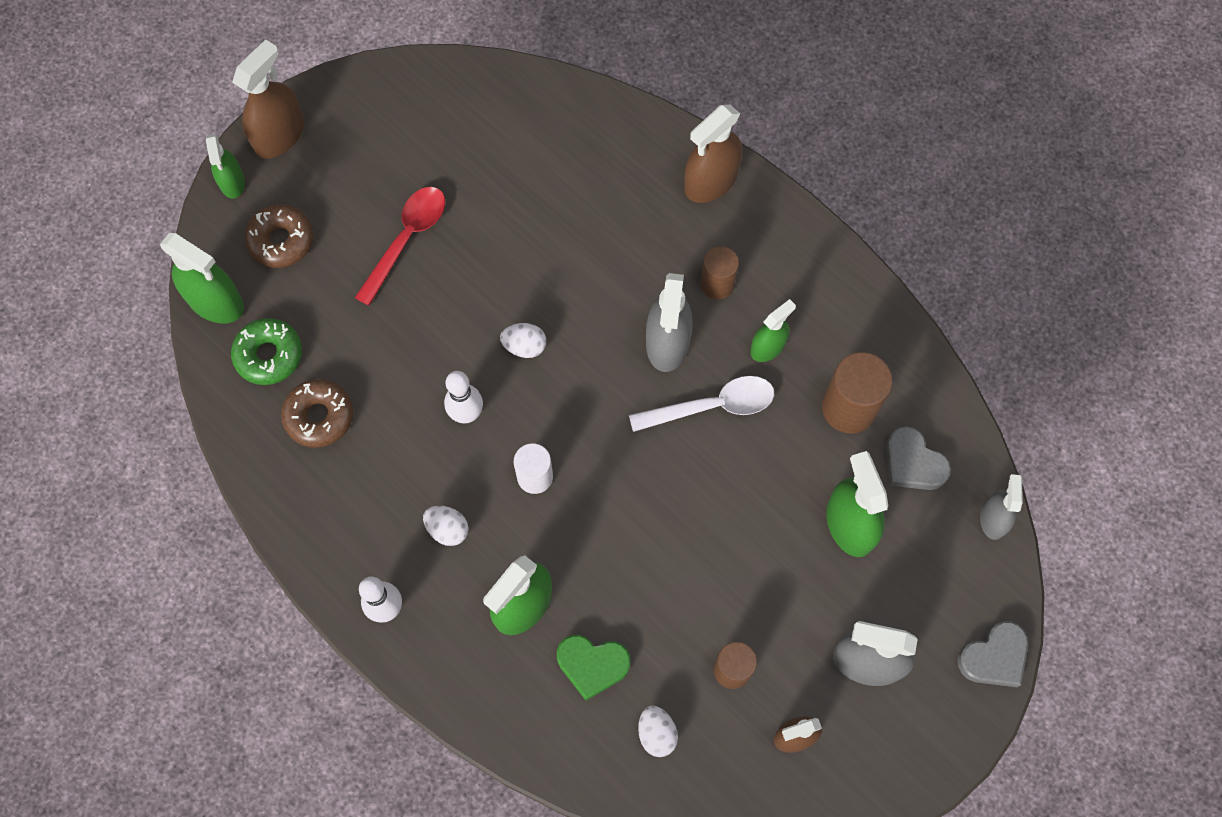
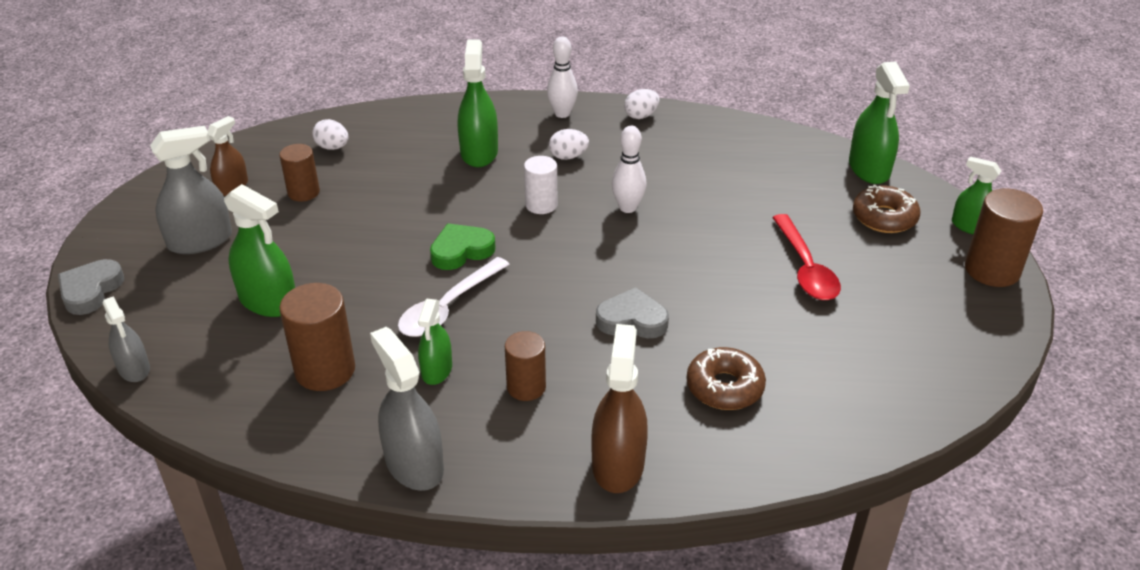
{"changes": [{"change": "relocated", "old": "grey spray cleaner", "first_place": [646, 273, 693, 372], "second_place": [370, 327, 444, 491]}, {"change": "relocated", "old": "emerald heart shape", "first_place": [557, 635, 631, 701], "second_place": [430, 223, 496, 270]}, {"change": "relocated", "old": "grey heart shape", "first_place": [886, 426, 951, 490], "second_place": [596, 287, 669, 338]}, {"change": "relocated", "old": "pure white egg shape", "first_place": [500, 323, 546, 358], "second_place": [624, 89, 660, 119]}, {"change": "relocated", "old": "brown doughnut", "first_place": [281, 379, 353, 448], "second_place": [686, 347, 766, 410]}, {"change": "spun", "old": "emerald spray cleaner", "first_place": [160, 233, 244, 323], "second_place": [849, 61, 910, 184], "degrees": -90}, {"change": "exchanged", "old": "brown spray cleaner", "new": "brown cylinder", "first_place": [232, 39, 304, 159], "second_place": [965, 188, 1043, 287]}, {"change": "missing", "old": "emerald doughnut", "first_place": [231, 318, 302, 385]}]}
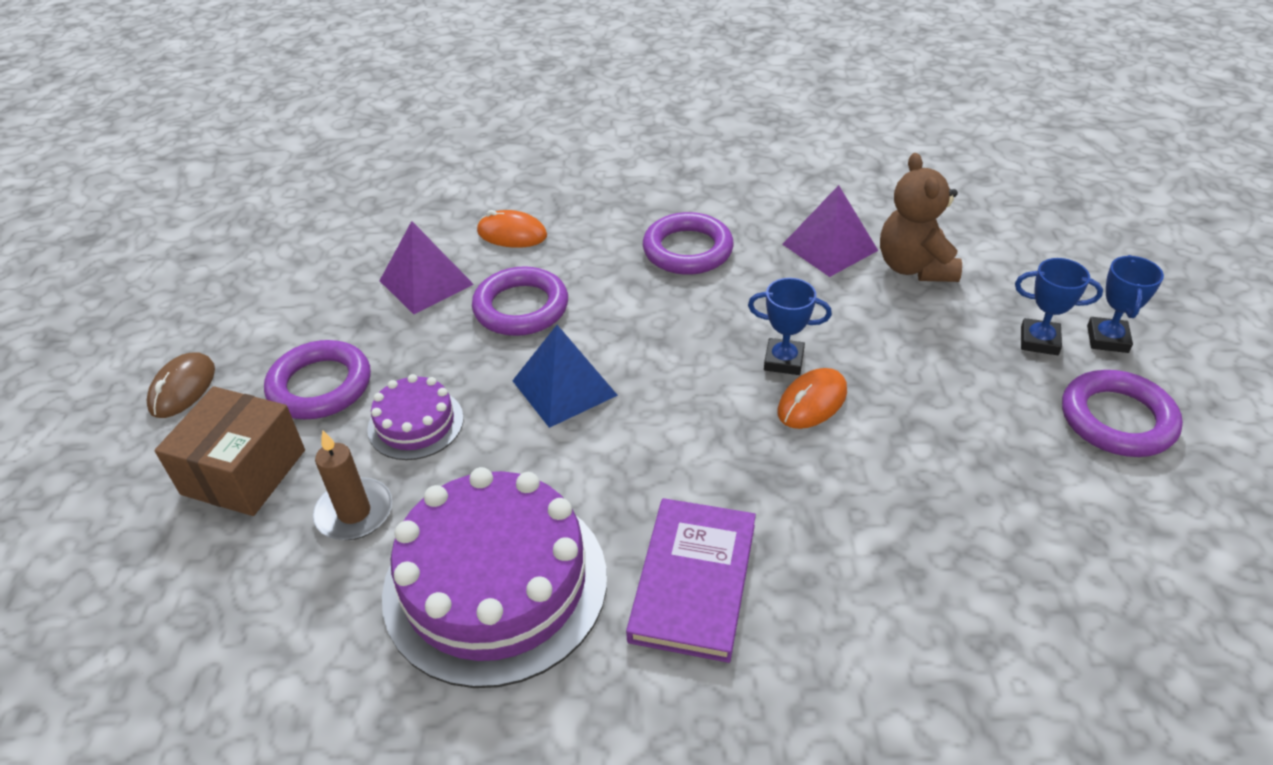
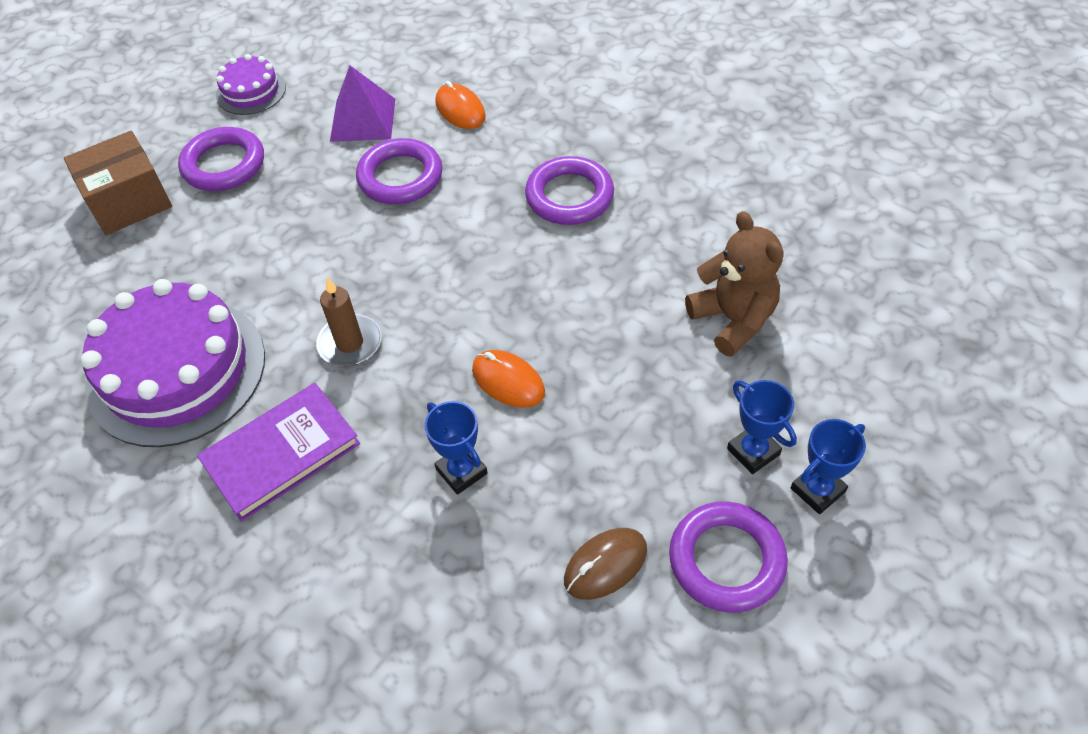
{"changes": [{"change": "relocated", "old": "royal purple cake", "first_place": [367, 374, 464, 460], "second_place": [216, 54, 286, 115]}, {"change": "relocated", "old": "brown pillar candle", "first_place": [313, 430, 392, 540], "second_place": [316, 277, 381, 367]}, {"change": "relocated", "old": "cobalt trophy", "first_place": [748, 278, 832, 375], "second_place": [424, 401, 488, 495]}, {"change": "spun", "old": "orange-coloured computer mouse", "first_place": [778, 368, 847, 429], "second_place": [472, 350, 545, 407], "degrees": 45}, {"change": "relocated", "old": "brown computer mouse", "first_place": [147, 352, 215, 418], "second_place": [564, 528, 647, 600]}, {"change": "spun", "old": "brown teddy", "first_place": [880, 153, 962, 282], "second_place": [685, 211, 784, 357], "degrees": 120}, {"change": "missing", "old": "cobalt pyramid shape", "first_place": [512, 325, 618, 428]}, {"change": "missing", "old": "royal purple pyramid shape", "first_place": [782, 185, 878, 277]}]}
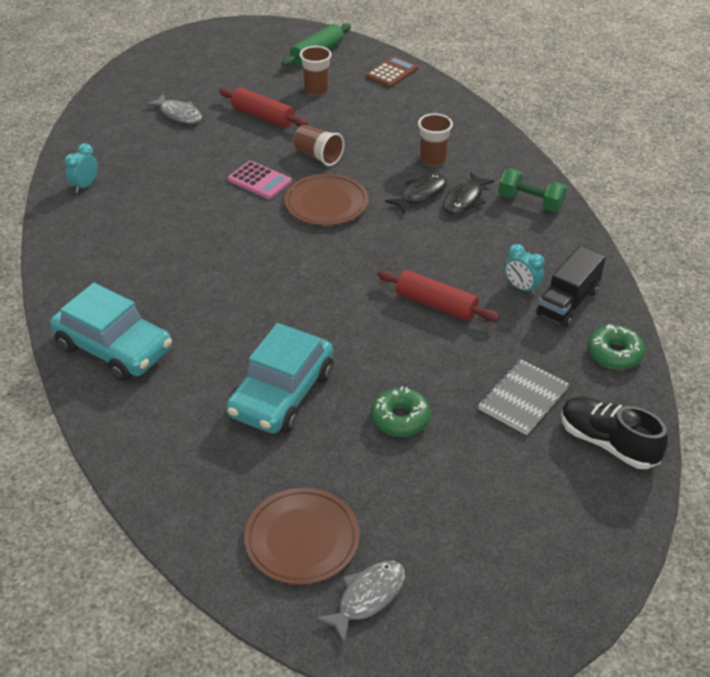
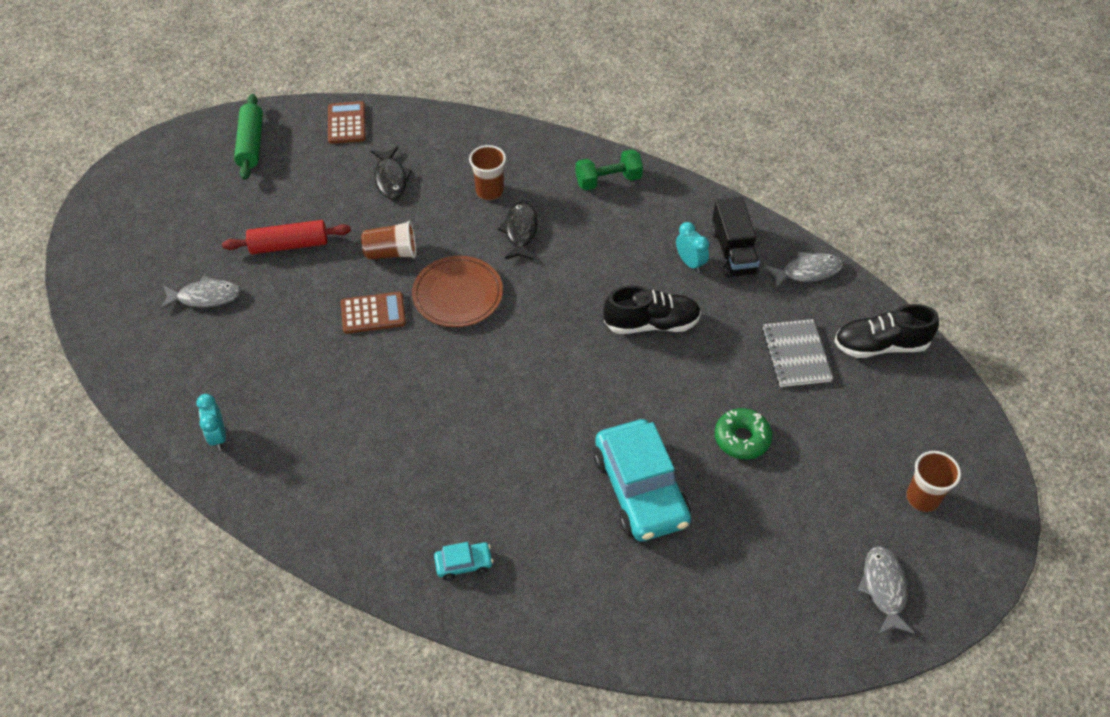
{"changes": [{"change": "colour", "old": "rosy adding machine", "new": "brown adding machine", "first_place": [228, 161, 292, 199], "second_place": [341, 292, 406, 334]}, {"change": "relocated", "old": "black fish figure", "first_place": [443, 172, 494, 214], "second_place": [371, 147, 412, 199]}, {"change": "size", "old": "turquoise car", "first_place": [50, 283, 172, 381], "second_place": [434, 542, 493, 580], "factor": 0.43}, {"change": "exchanged", "old": "red pastry roller", "new": "black shoe", "first_place": [377, 270, 500, 322], "second_place": [603, 286, 701, 334]}, {"change": "spun", "old": "turquoise clock", "first_place": [505, 244, 545, 295], "second_place": [676, 222, 709, 273], "degrees": -120}, {"change": "exchanged", "old": "emerald doughnut", "new": "grey fish figure", "first_place": [588, 324, 645, 370], "second_place": [765, 251, 843, 288]}, {"change": "relocated", "old": "brown tumbler", "first_place": [300, 46, 331, 95], "second_place": [906, 451, 961, 512]}, {"change": "missing", "old": "brown plate", "first_place": [244, 488, 360, 585]}]}
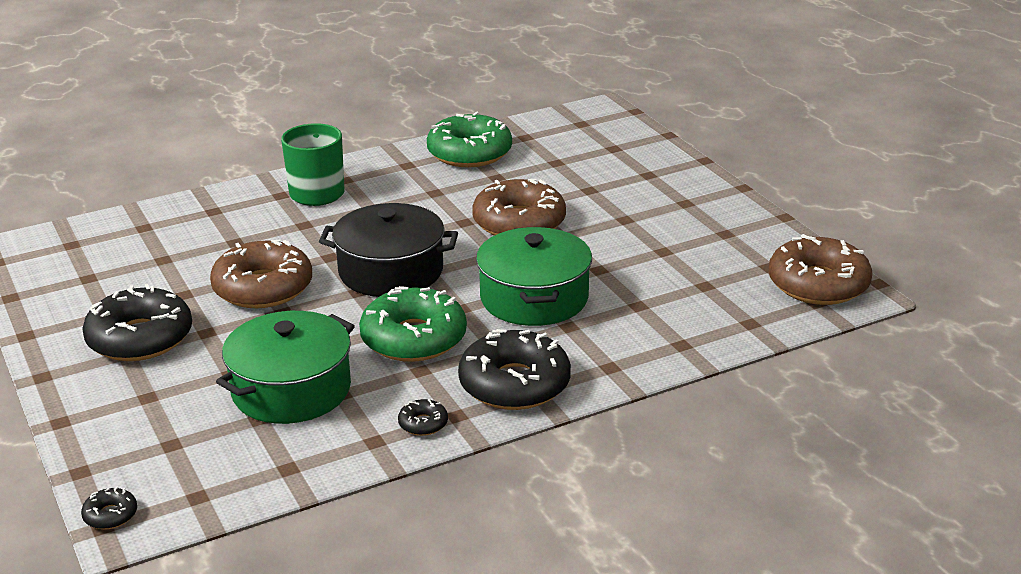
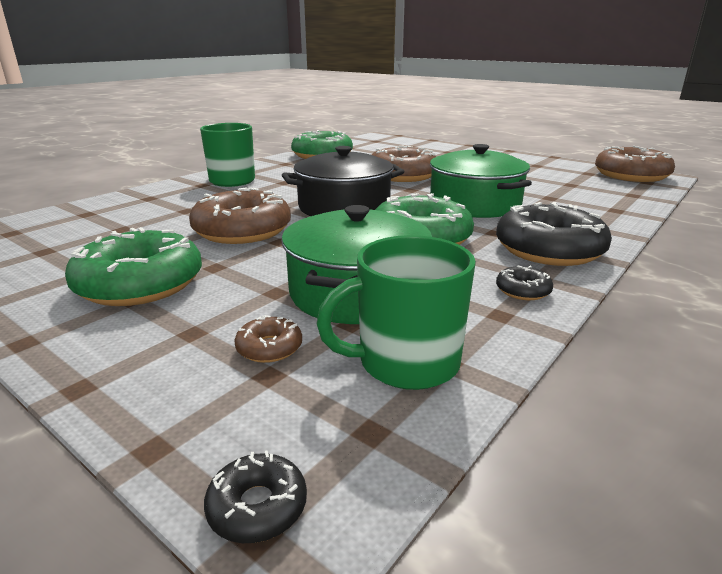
{"changes": [{"change": "colour", "old": "black doughnut", "new": "emerald doughnut", "first_place": [82, 284, 192, 361], "second_place": [65, 227, 202, 306]}, {"change": "appeared", "new": "brown doughnut", "second_place": [234, 315, 302, 363]}, {"change": "appeared", "new": "emerald coffee mug", "second_place": [316, 235, 476, 390]}]}
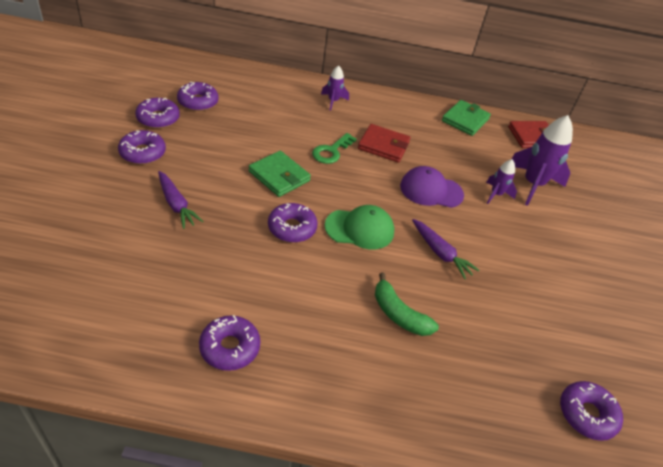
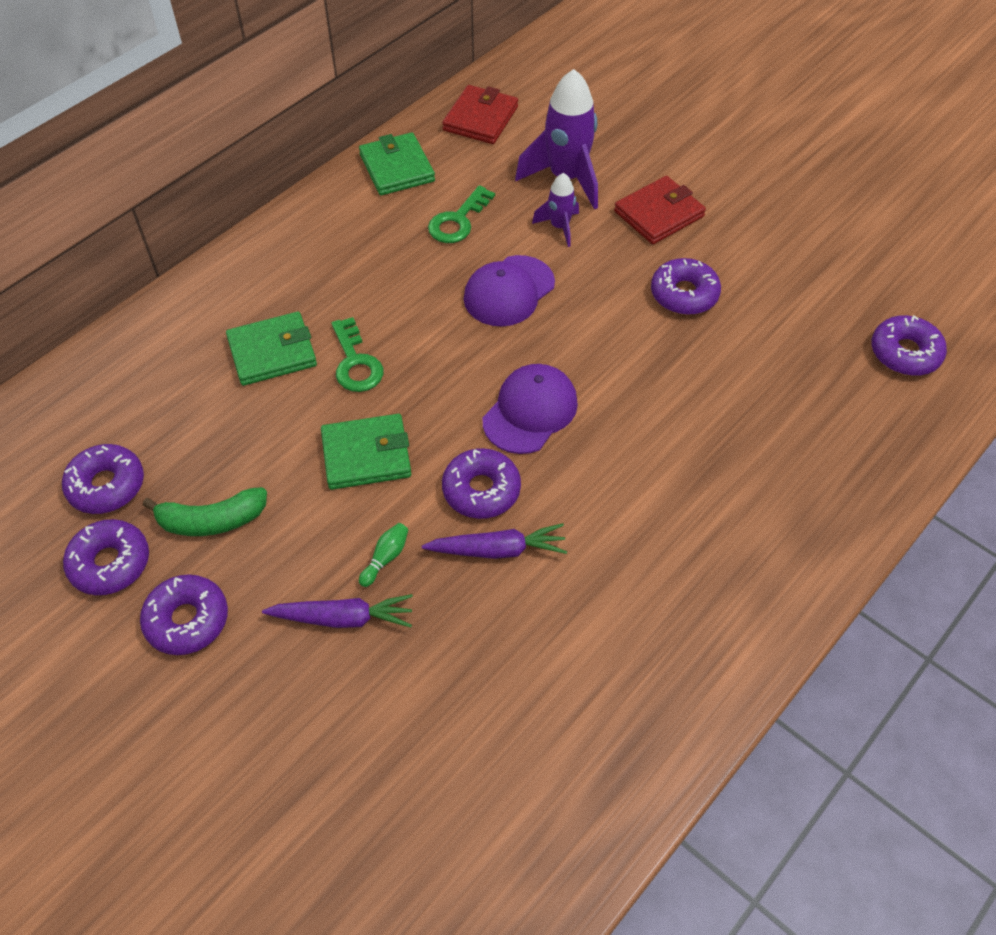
{"changes": [{"change": "relocated", "old": "emerald toy banana", "first_place": [375, 272, 439, 336], "second_place": [143, 487, 267, 536]}, {"change": "appeared", "new": "emerald billfold", "second_place": [226, 312, 317, 386]}, {"change": "appeared", "new": "emerald tenpin", "second_place": [359, 523, 408, 587]}, {"change": "relocated", "old": "royal purple toy carrot", "first_place": [412, 219, 479, 280], "second_place": [422, 523, 567, 559]}, {"change": "appeared", "new": "emerald key", "second_place": [428, 185, 495, 243]}, {"change": "colour", "old": "emerald cap", "new": "royal purple cap", "first_place": [325, 205, 395, 249], "second_place": [483, 364, 578, 454]}, {"change": "relocated", "old": "red billfold", "first_place": [358, 124, 411, 163], "second_place": [614, 176, 706, 244]}, {"change": "relocated", "old": "royal purple doughnut", "first_place": [199, 315, 260, 371], "second_place": [651, 258, 721, 315]}, {"change": "missing", "old": "royal purple toy rocket", "first_place": [321, 65, 349, 111]}]}
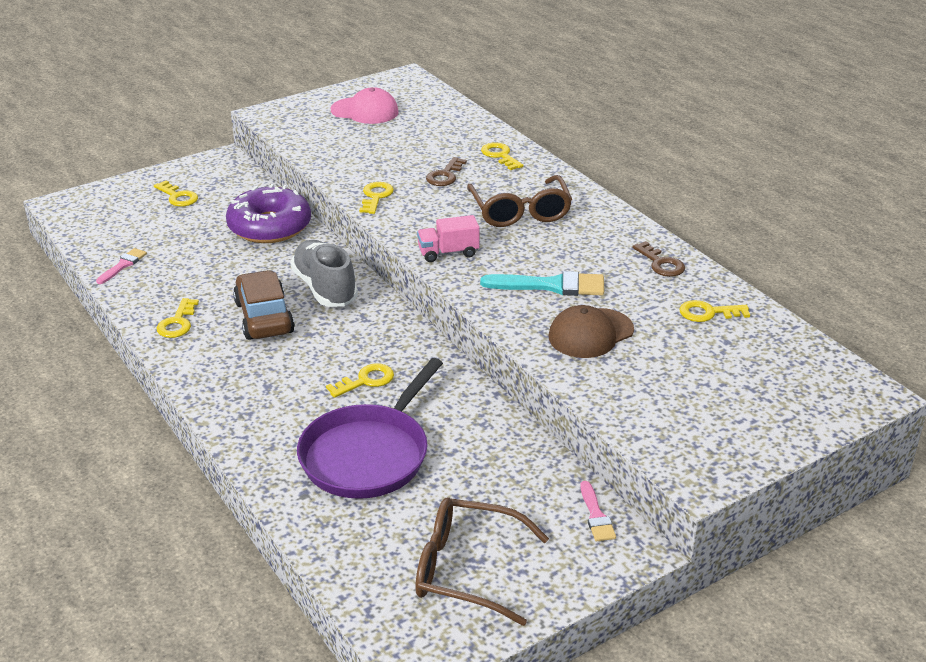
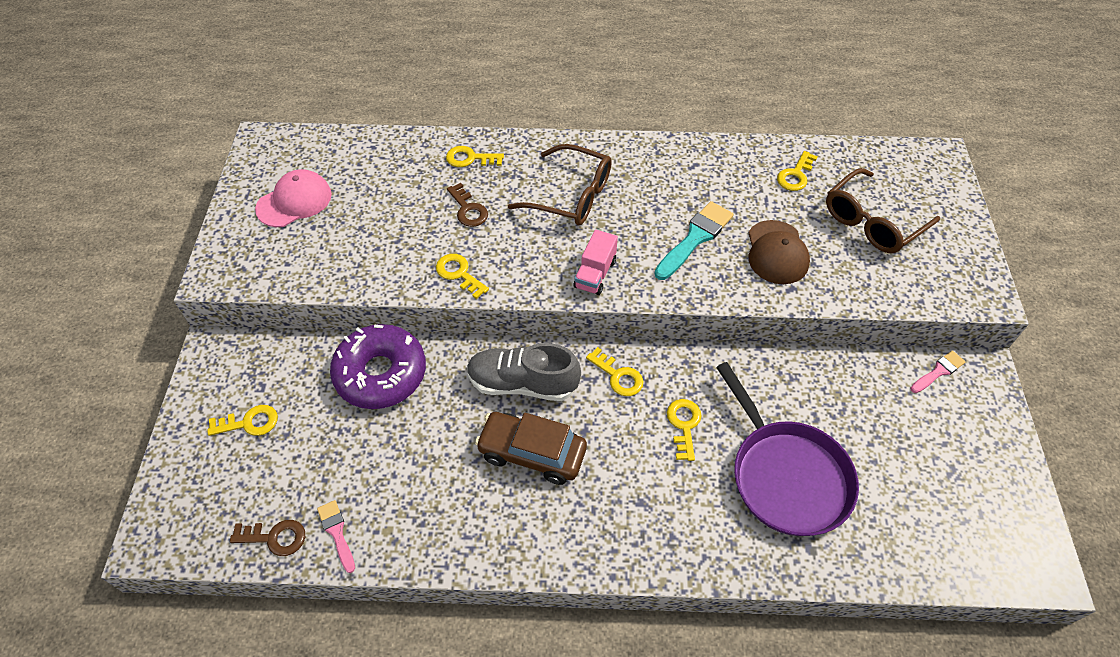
{"changes": [{"change": "relocated", "old": "brown key", "first_place": [632, 241, 685, 277], "second_place": [230, 520, 305, 556]}, {"change": "relocated", "old": "yellow key", "first_place": [156, 298, 199, 338], "second_place": [586, 347, 644, 396]}, {"change": "relocated", "old": "brown spectacles", "first_place": [415, 497, 549, 626], "second_place": [826, 168, 940, 253]}, {"change": "spun", "old": "rosy brush", "first_place": [580, 481, 616, 542], "second_place": [910, 351, 965, 393], "degrees": -60}]}
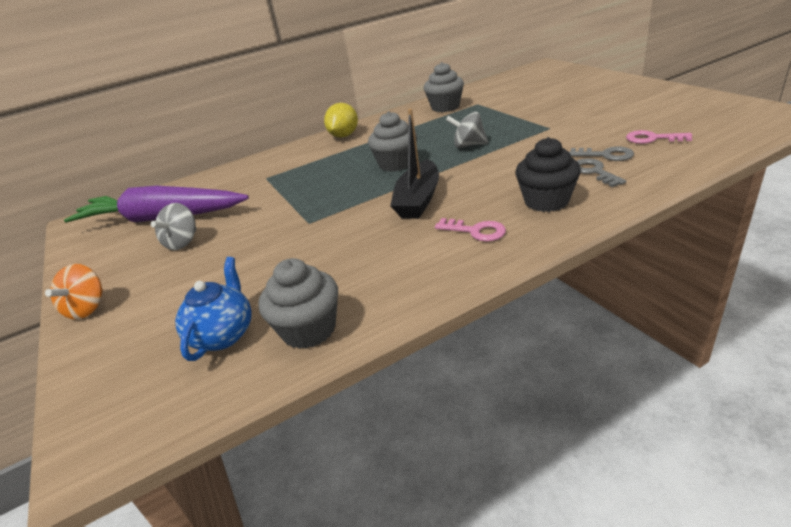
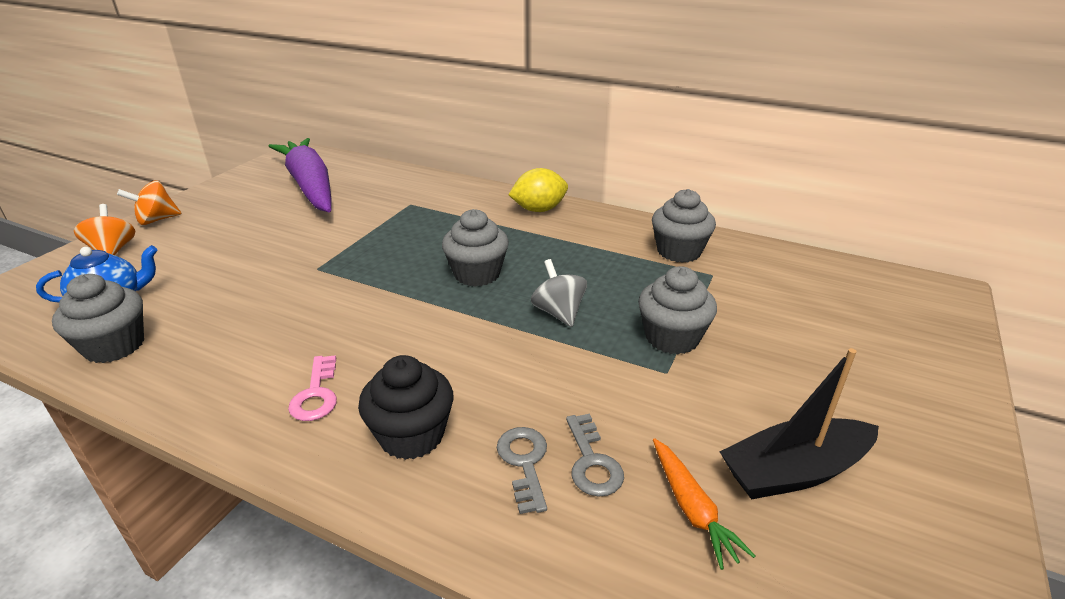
{"changes": [{"change": "appeared", "new": "orange-coloured spinning top", "second_place": [74, 204, 135, 255]}, {"change": "spun", "old": "grey key", "first_place": [577, 158, 626, 187], "second_place": [497, 427, 547, 514], "degrees": -45}, {"change": "appeared", "new": "grey cupcake", "second_place": [638, 266, 717, 354]}, {"change": "exchanged", "old": "rosy key", "new": "orange-coloured toy carrot", "first_place": [626, 130, 692, 144], "second_place": [653, 438, 756, 570]}, {"change": "relocated", "old": "black toy boat", "first_place": [390, 109, 439, 219], "second_place": [719, 348, 879, 500]}, {"change": "missing", "old": "grey spinning top", "first_place": [151, 203, 197, 250]}]}
